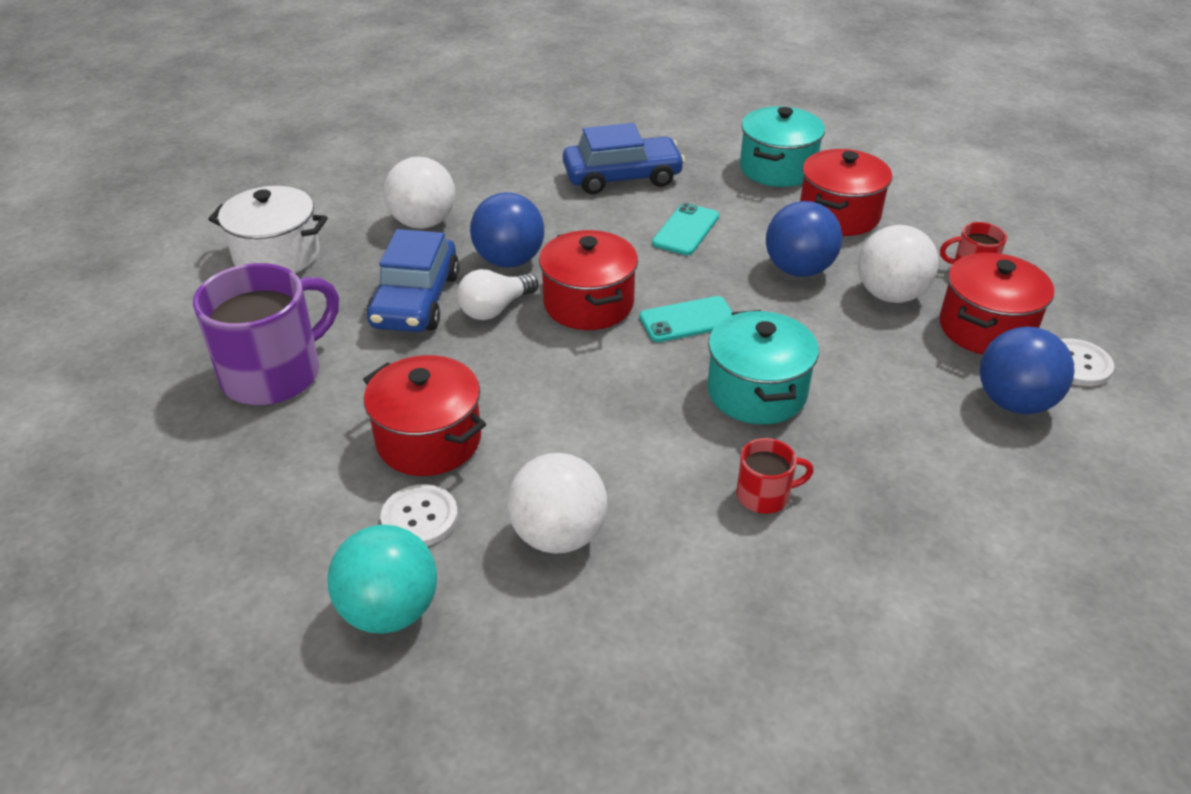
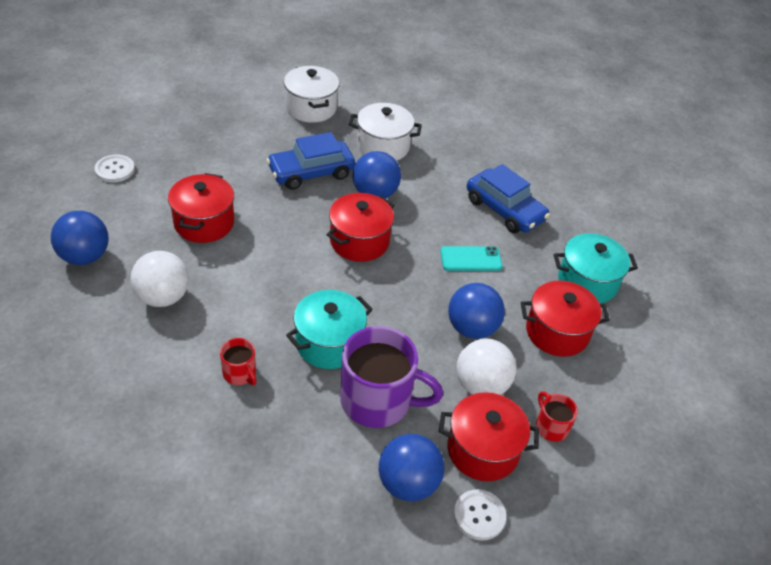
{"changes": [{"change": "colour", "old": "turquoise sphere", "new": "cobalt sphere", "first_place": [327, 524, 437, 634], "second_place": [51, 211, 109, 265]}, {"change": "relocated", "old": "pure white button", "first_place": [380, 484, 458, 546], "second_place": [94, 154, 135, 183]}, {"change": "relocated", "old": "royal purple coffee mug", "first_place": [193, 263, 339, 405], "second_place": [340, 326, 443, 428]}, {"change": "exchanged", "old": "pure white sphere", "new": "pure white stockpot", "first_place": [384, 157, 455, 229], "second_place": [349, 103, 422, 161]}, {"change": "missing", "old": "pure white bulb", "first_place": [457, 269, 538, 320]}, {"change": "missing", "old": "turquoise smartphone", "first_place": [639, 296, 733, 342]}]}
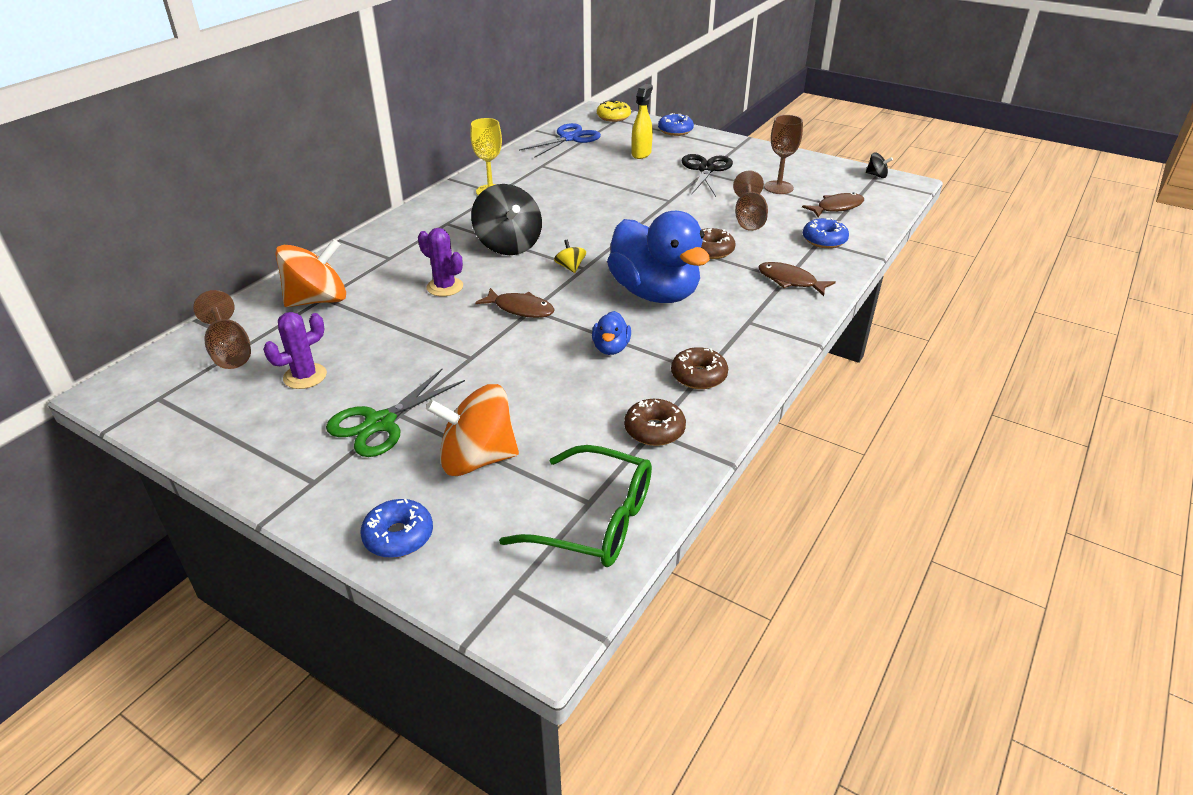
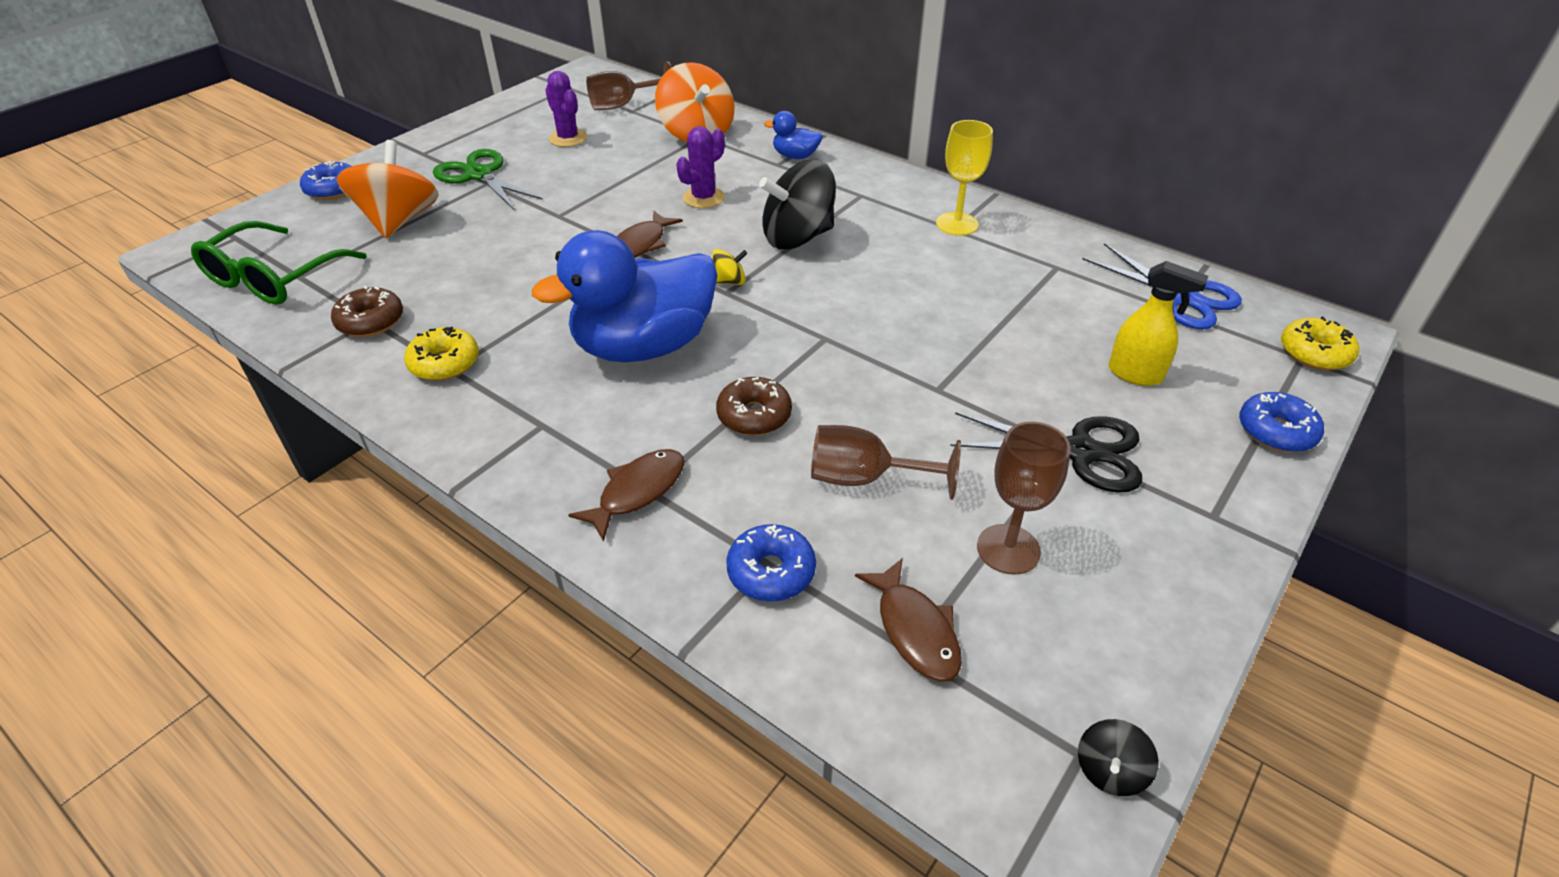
{"changes": [{"change": "colour", "old": "brown doughnut", "new": "yellow doughnut", "first_place": [671, 347, 728, 389], "second_place": [404, 327, 479, 381]}, {"change": "relocated", "old": "cobalt rubber duck", "first_place": [592, 311, 631, 355], "second_place": [764, 111, 823, 159]}]}
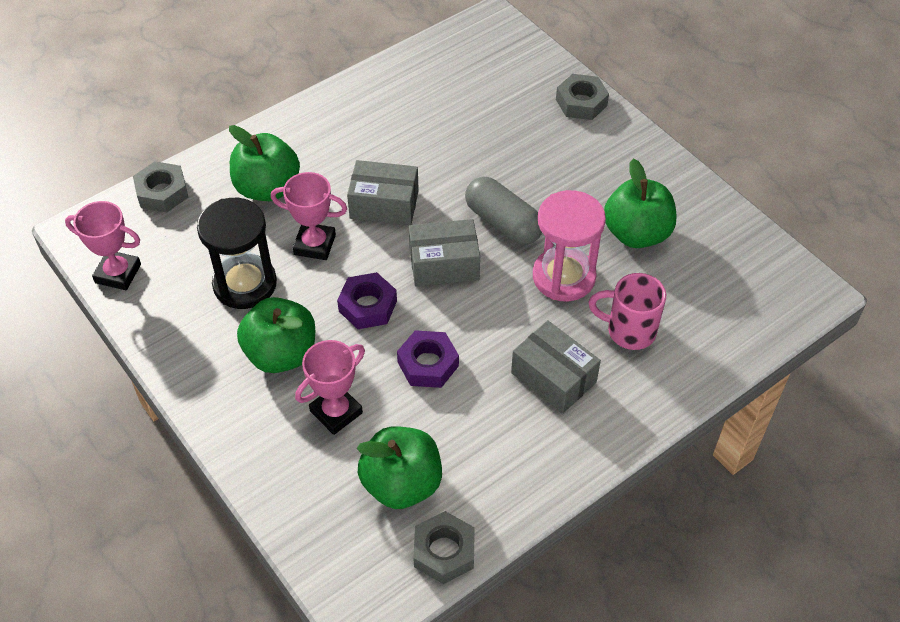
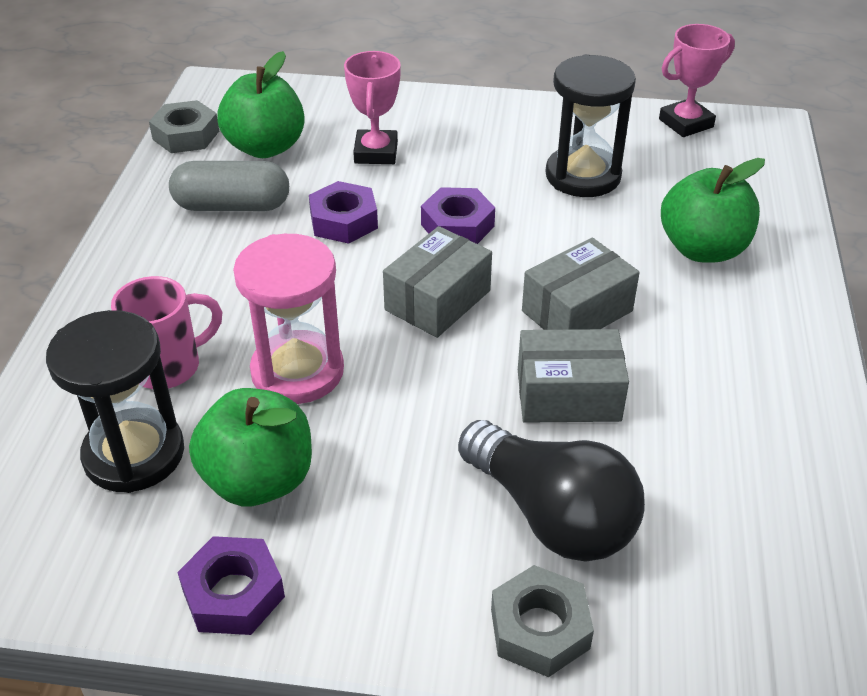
{"changes": [{"change": "appeared", "new": "black sandglass", "second_place": [46, 310, 184, 493]}, {"change": "relocated", "old": "grey pill", "first_place": [465, 177, 542, 245], "second_place": [169, 161, 289, 211]}, {"change": "appeared", "new": "royal purple hexagon nut", "second_place": [177, 536, 285, 635]}, {"change": "appeared", "new": "black bulb", "second_place": [458, 420, 645, 562]}, {"change": "relocated", "old": "grey box", "first_place": [511, 320, 601, 414], "second_place": [518, 329, 629, 423]}, {"change": "missing", "old": "grey hexagon nut", "first_place": [133, 161, 188, 213]}, {"change": "missing", "old": "emerald apple", "first_place": [237, 297, 315, 373]}, {"change": "missing", "old": "rosy trophy", "first_place": [271, 172, 347, 260]}]}
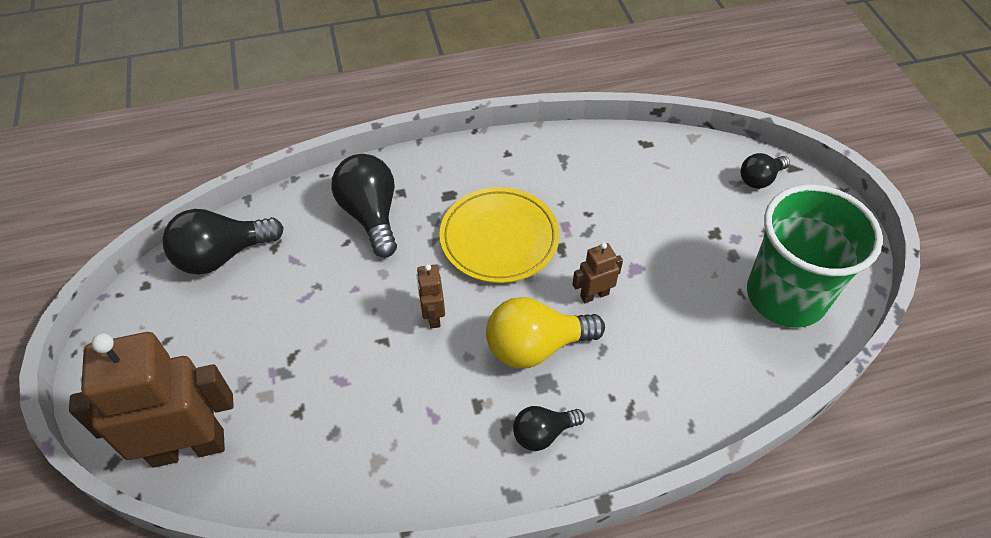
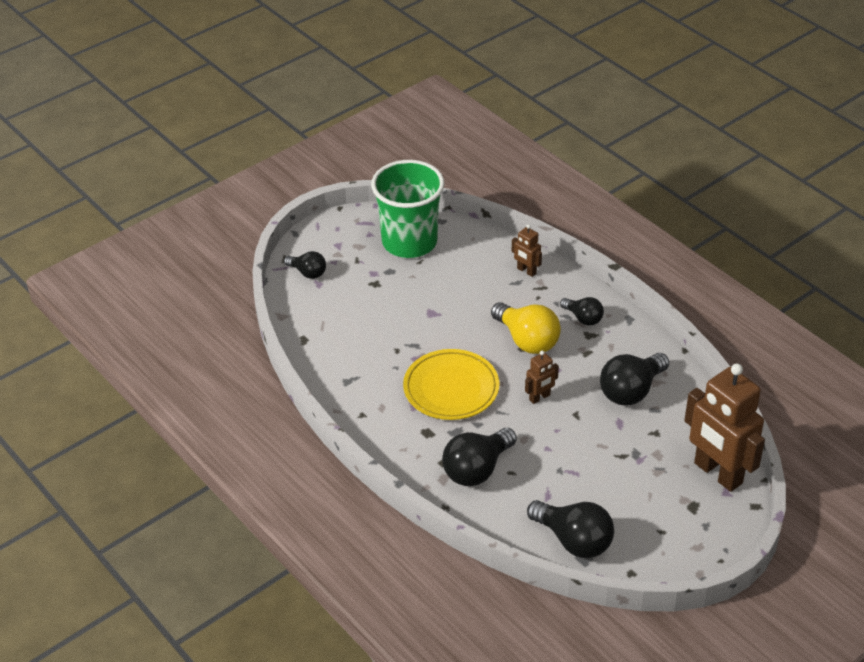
{"changes": [{"change": "relocated", "old": "brown toy robot", "first_place": [573, 242, 623, 303], "second_place": [512, 224, 542, 277]}, {"change": "appeared", "new": "black bulb", "second_place": [600, 353, 669, 405]}]}
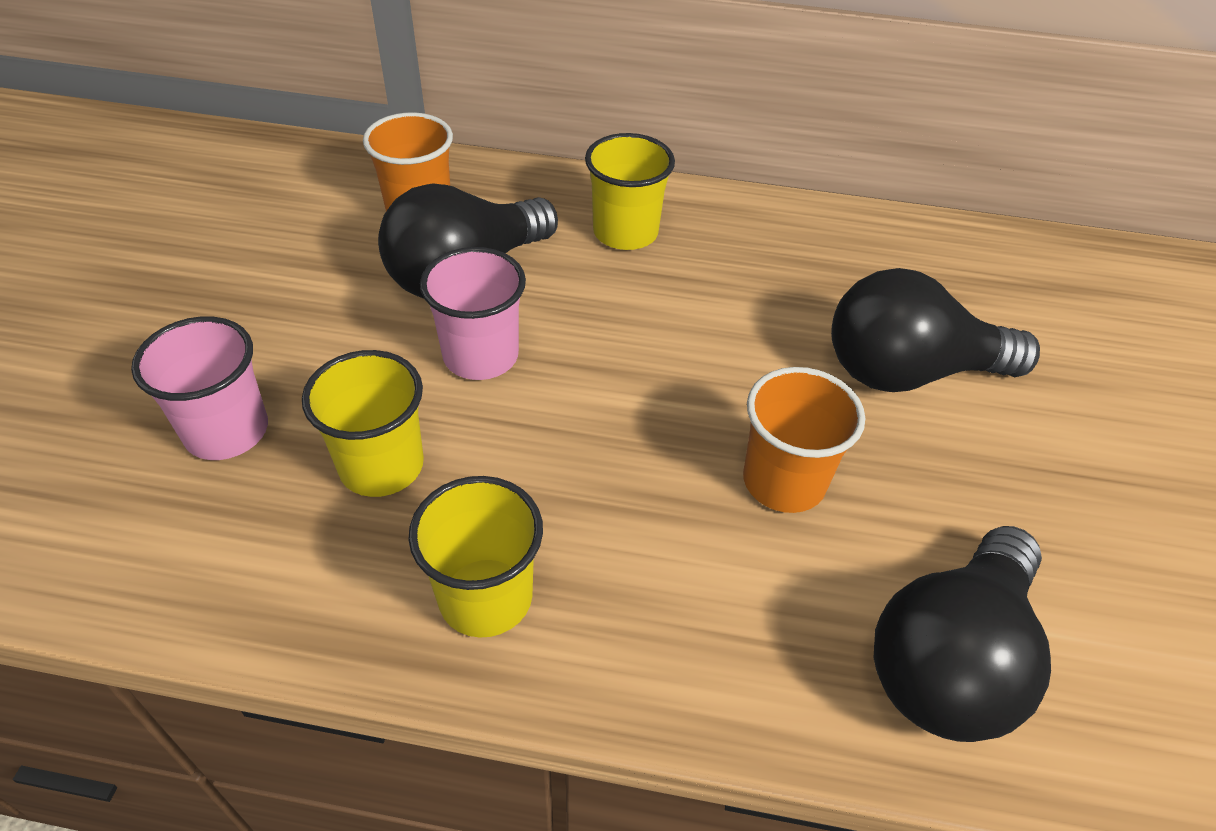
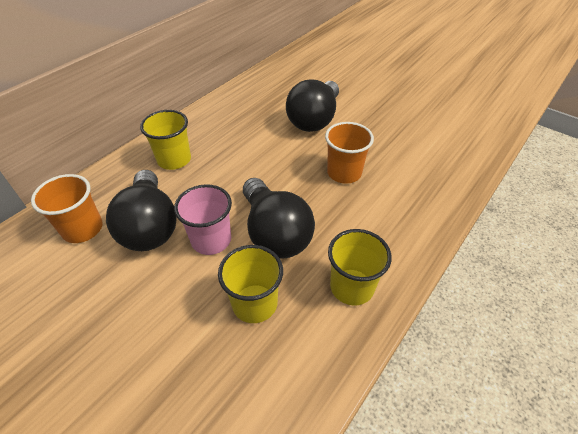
{"changes": [{"change": "relocated", "old": "black bulb", "first_place": [874, 526, 1051, 742], "second_place": [243, 178, 315, 259]}, {"change": "missing", "old": "rosy tumbler", "first_place": [131, 317, 268, 460]}]}
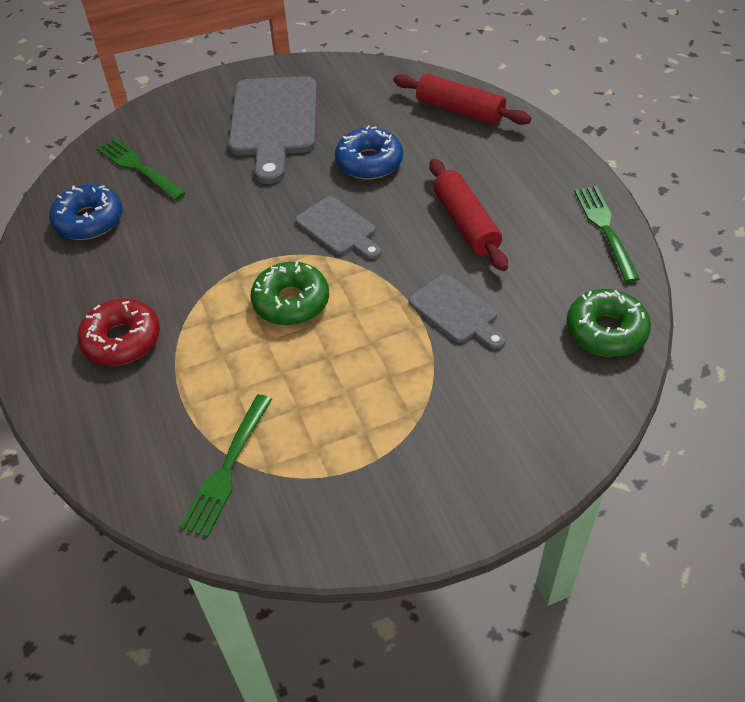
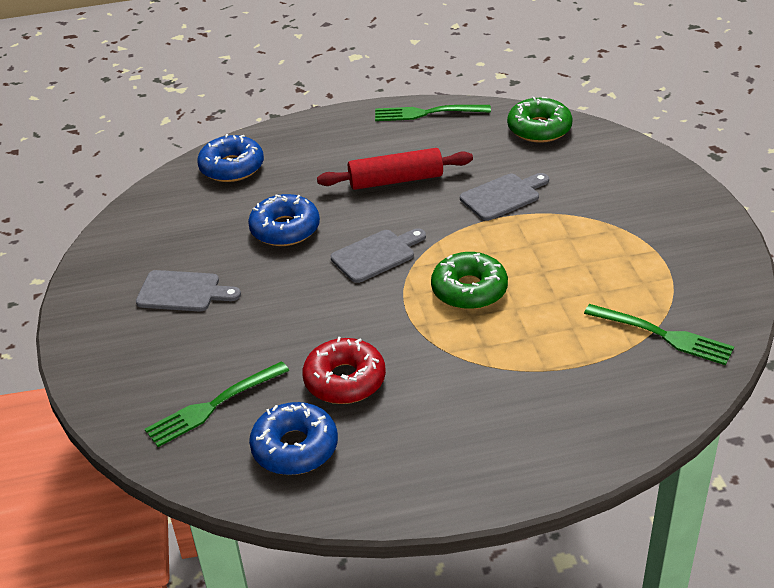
{"changes": [{"change": "size", "old": "grey bread board", "first_place": [228, 76, 317, 184], "second_place": [136, 270, 241, 312], "factor": 0.54}, {"change": "exchanged", "old": "red pastry roller", "new": "cobalt doughnut", "first_place": [393, 74, 531, 125], "second_place": [197, 134, 264, 182]}, {"change": "relocated", "old": "red doughnut", "first_place": [77, 298, 160, 366], "second_place": [302, 337, 386, 404]}]}
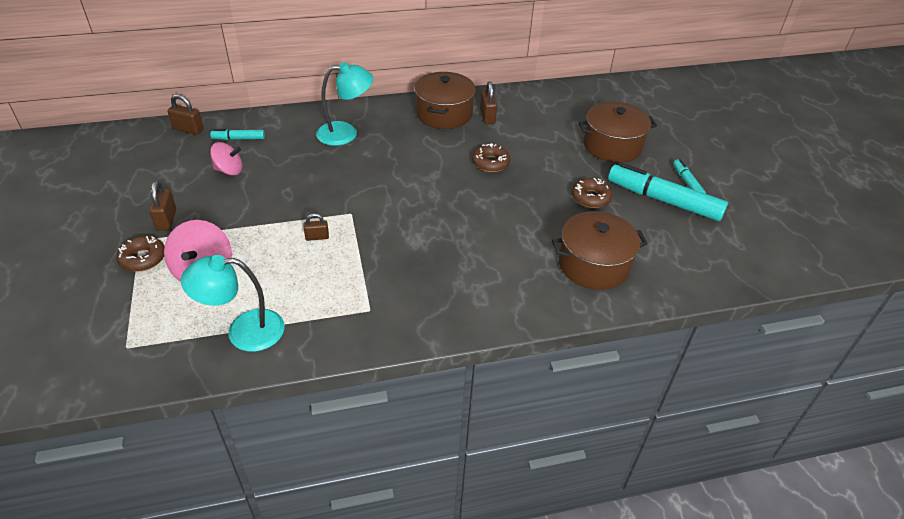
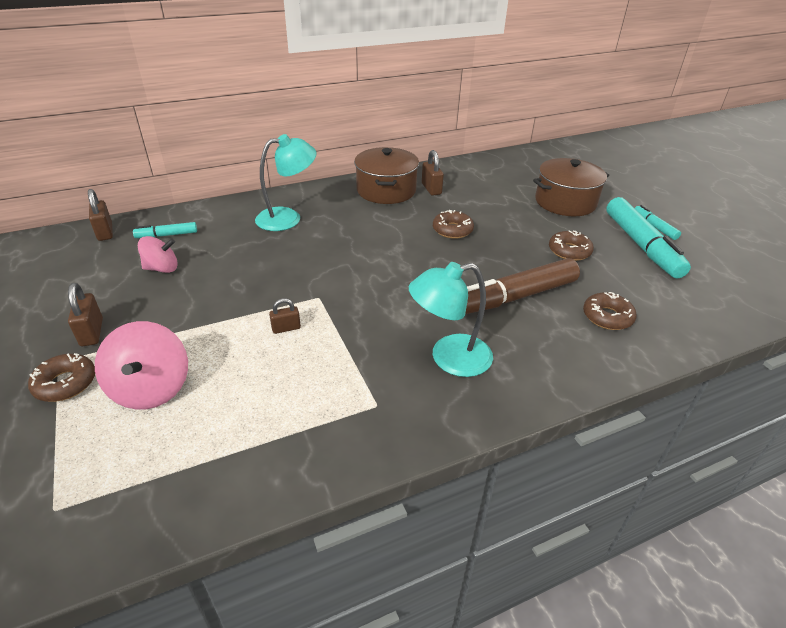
{"changes": [{"change": "spun", "old": "brown lock", "first_place": [168, 94, 204, 135], "second_place": [88, 189, 113, 241], "degrees": 60}, {"change": "relocated", "old": "turquoise desk lamp", "first_place": [181, 255, 285, 352], "second_place": [409, 262, 493, 377]}, {"change": "appeared", "new": "brown marker pen", "second_place": [465, 258, 580, 314]}, {"change": "exchanged", "old": "brown stockpot", "new": "brown doughnut", "first_place": [552, 211, 648, 290], "second_place": [583, 292, 637, 330]}, {"change": "spun", "old": "turquoise marker pen", "first_place": [608, 163, 728, 221], "second_place": [606, 197, 691, 278], "degrees": -120}]}
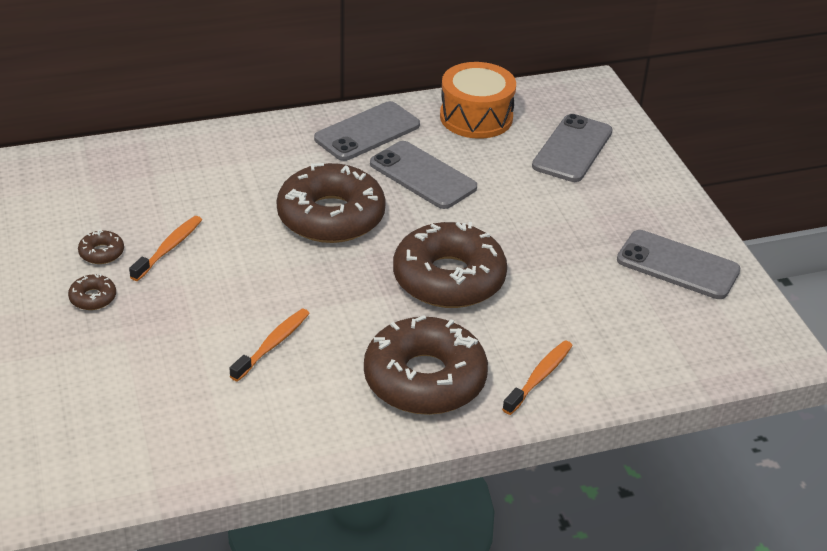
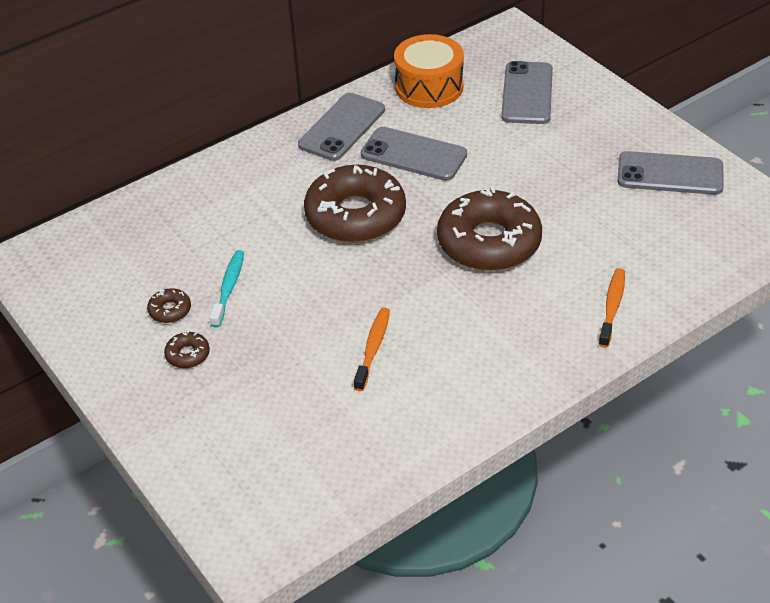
{"changes": [{"change": "colour", "old": "orange-coloured dental brush", "new": "turquoise dental brush", "first_place": [129, 216, 202, 281], "second_place": [210, 250, 244, 328]}, {"change": "missing", "old": "brown doughnut", "first_place": [364, 315, 488, 415]}]}
